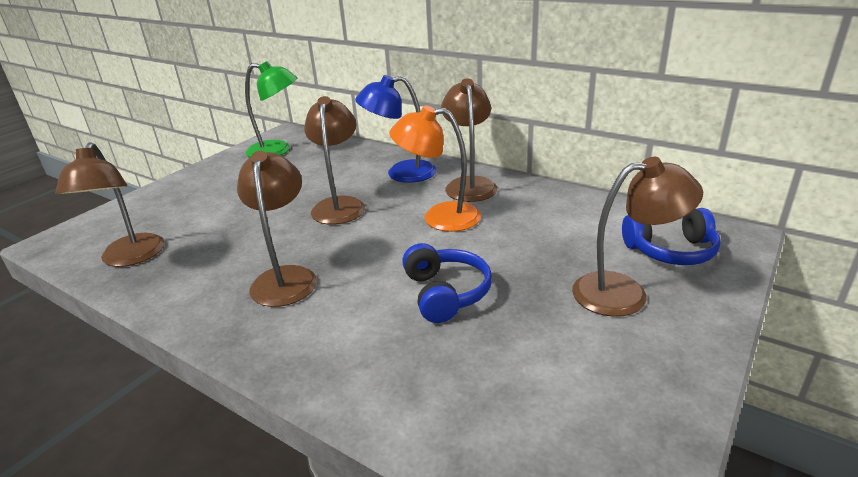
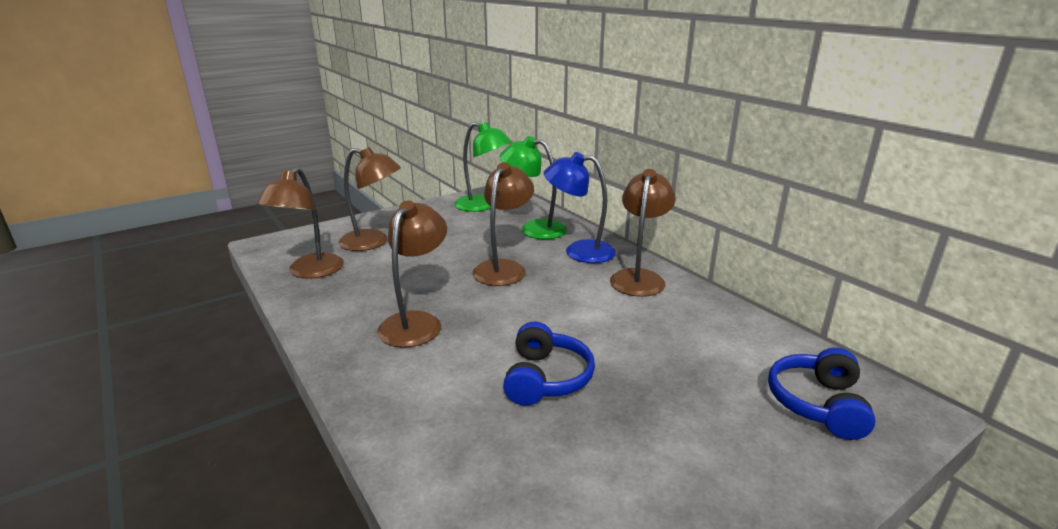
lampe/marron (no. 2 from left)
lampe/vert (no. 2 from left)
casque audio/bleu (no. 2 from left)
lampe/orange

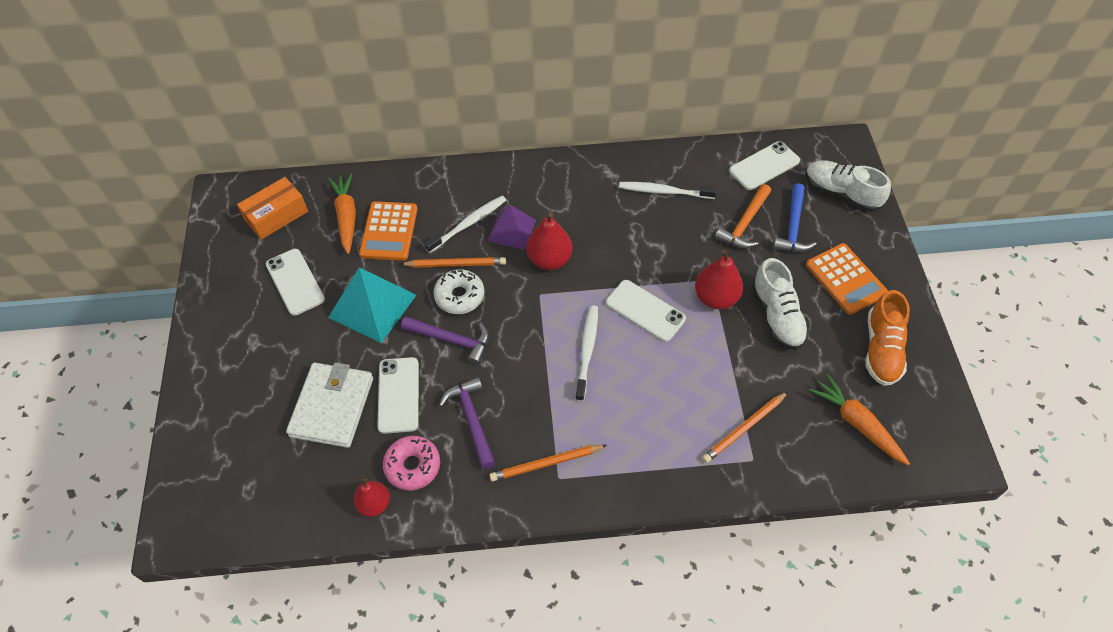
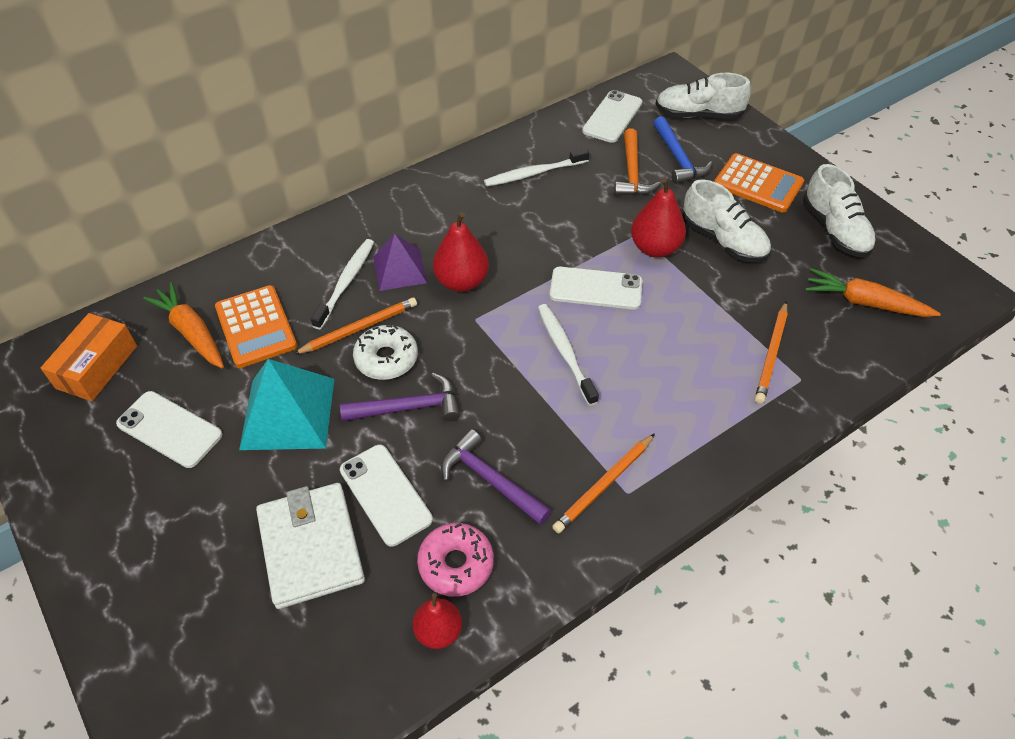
chaussure/blanc (no. 3 from left)

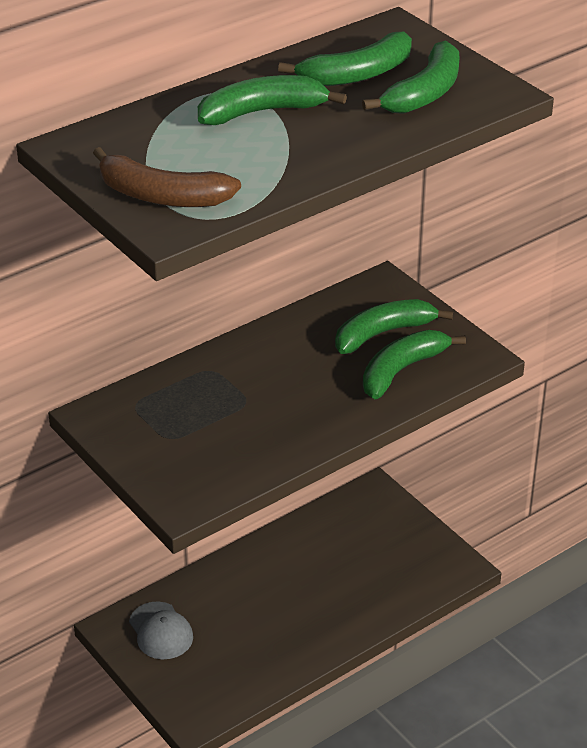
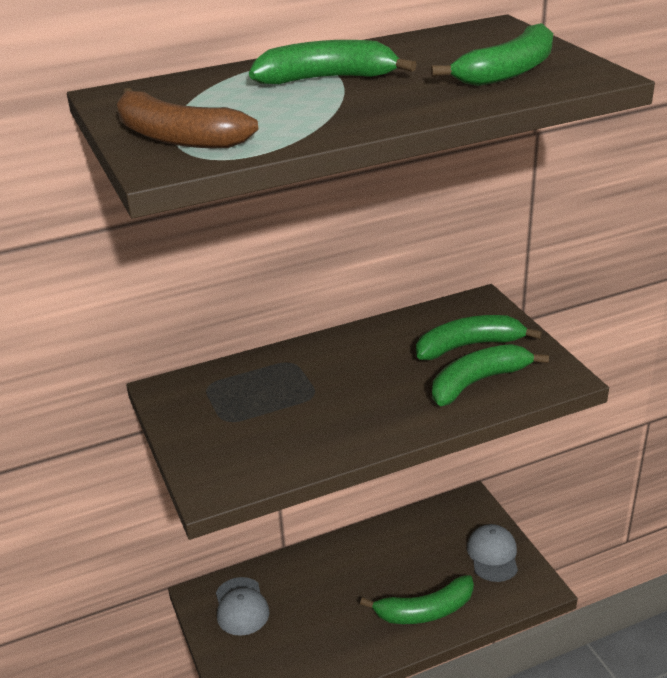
banane/vert (no. 2 from left)
casquette/gris (no. 2 from left)

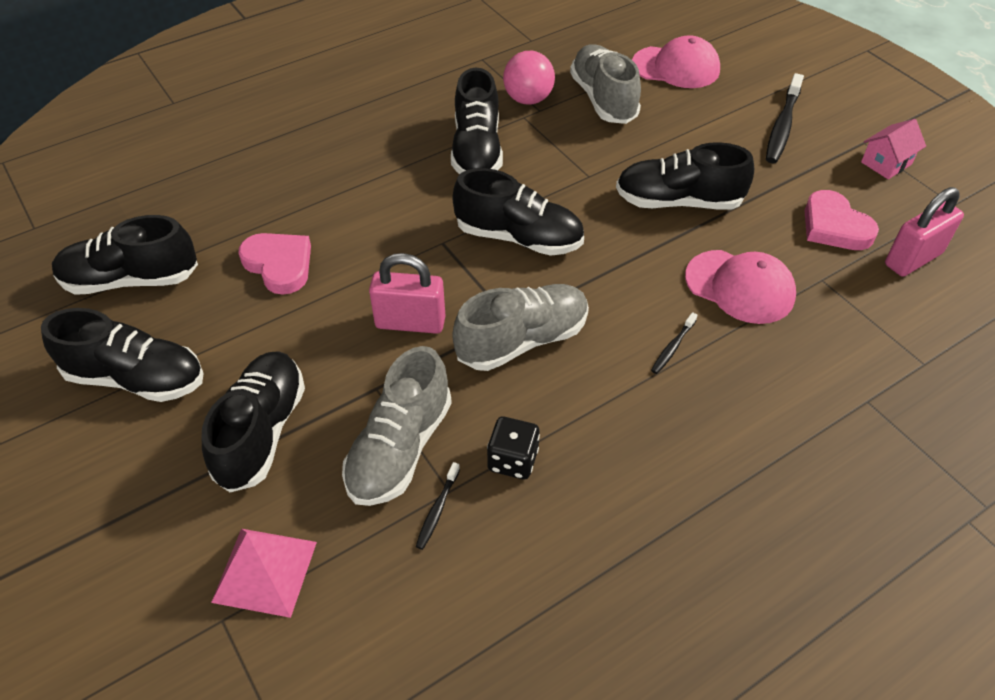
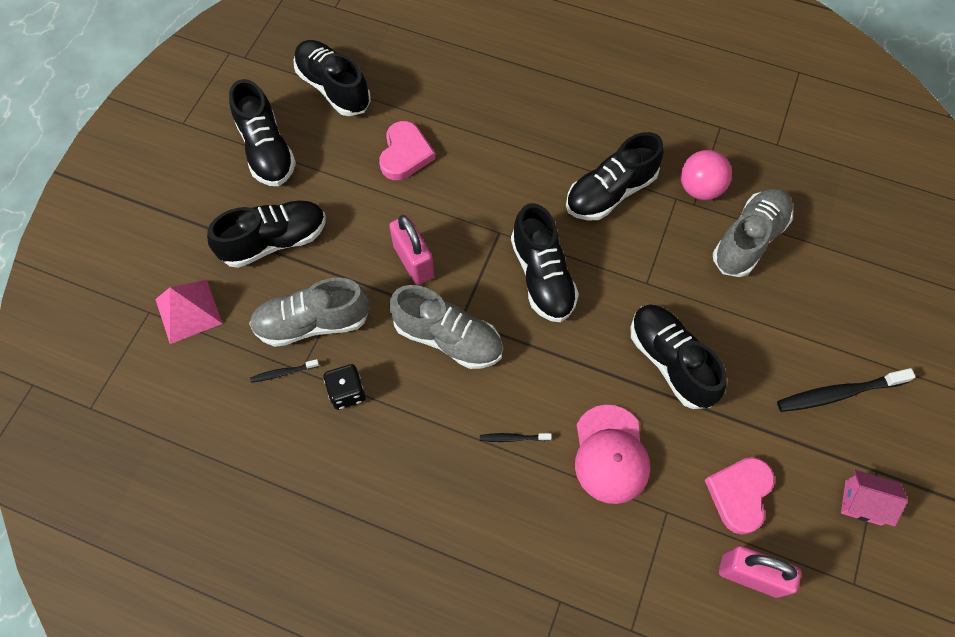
casquette/rose (no. 1 from left in the first image)

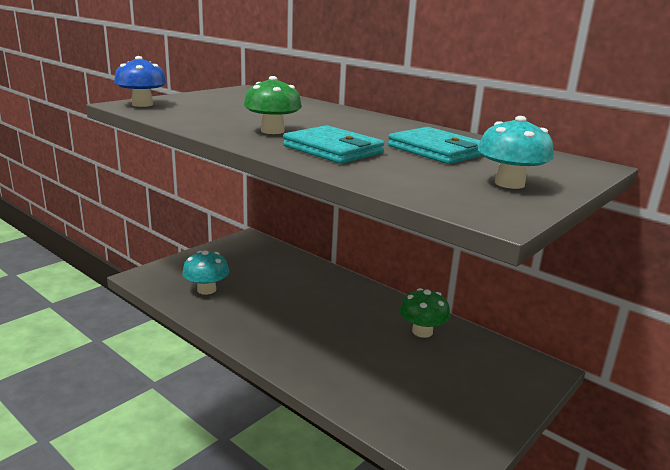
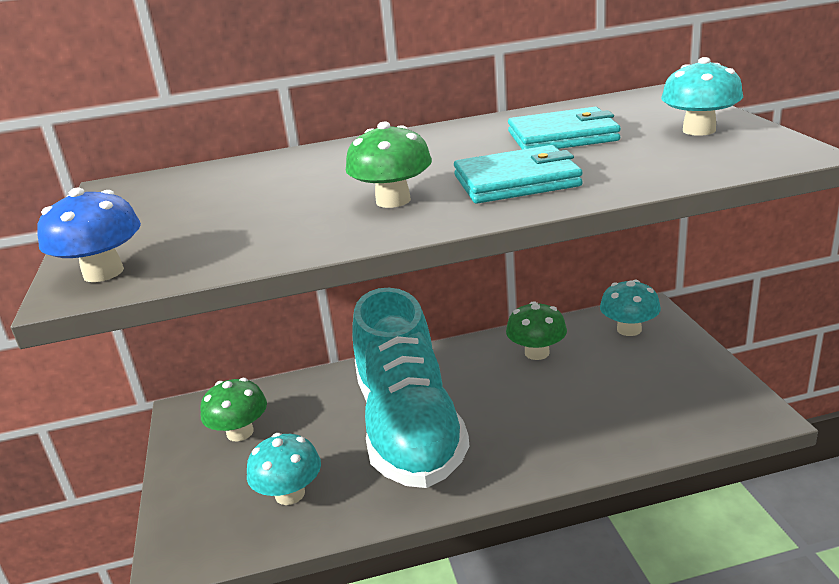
champignon/vert (no. 1 from left)
chaussure/turquoise
champignon/turquoise (no. 2 from left)

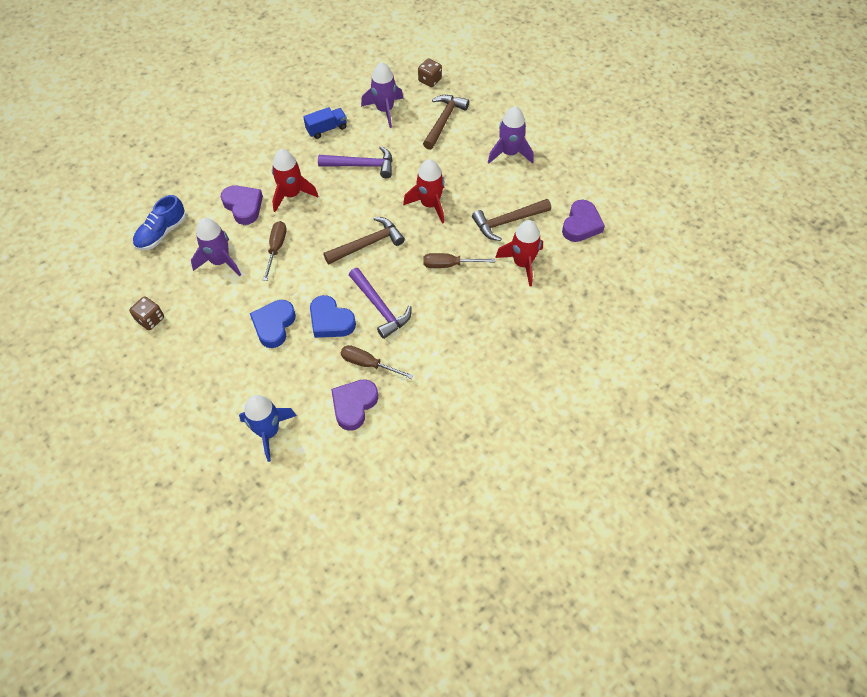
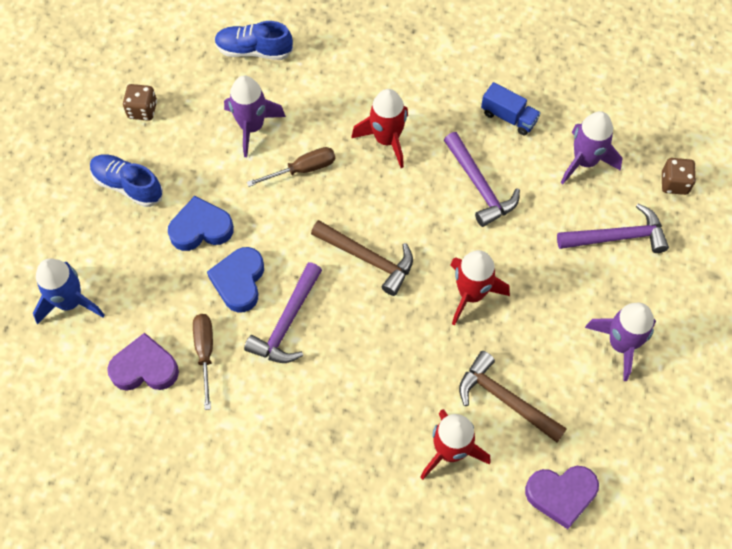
chaussure/bleu (no. 1 from left)
marteau/violet (no. 3 from left)
cœur/violet (no. 1 from left in the first image)
tournevis/marron (no. 3 from left in the first image)

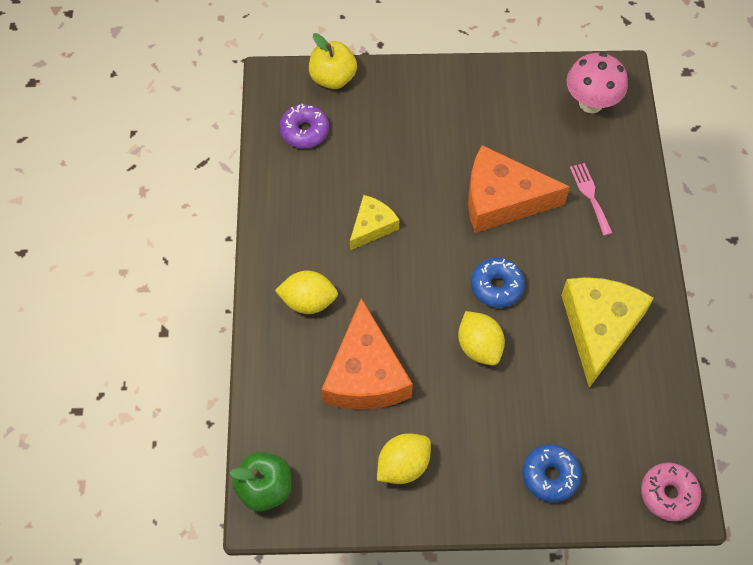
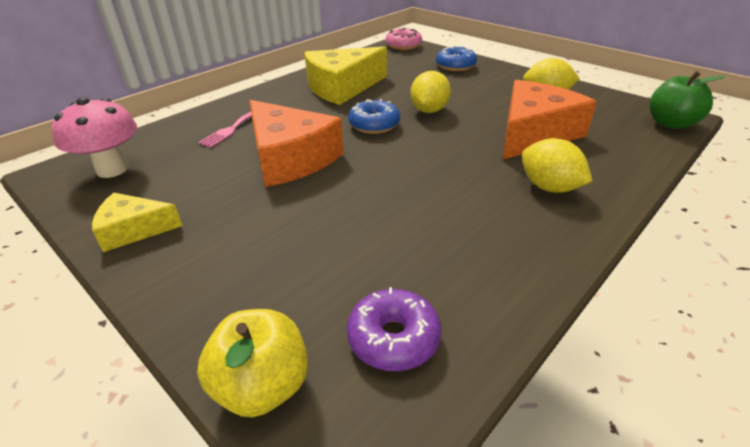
fromage/jaune (no. 1 from left)

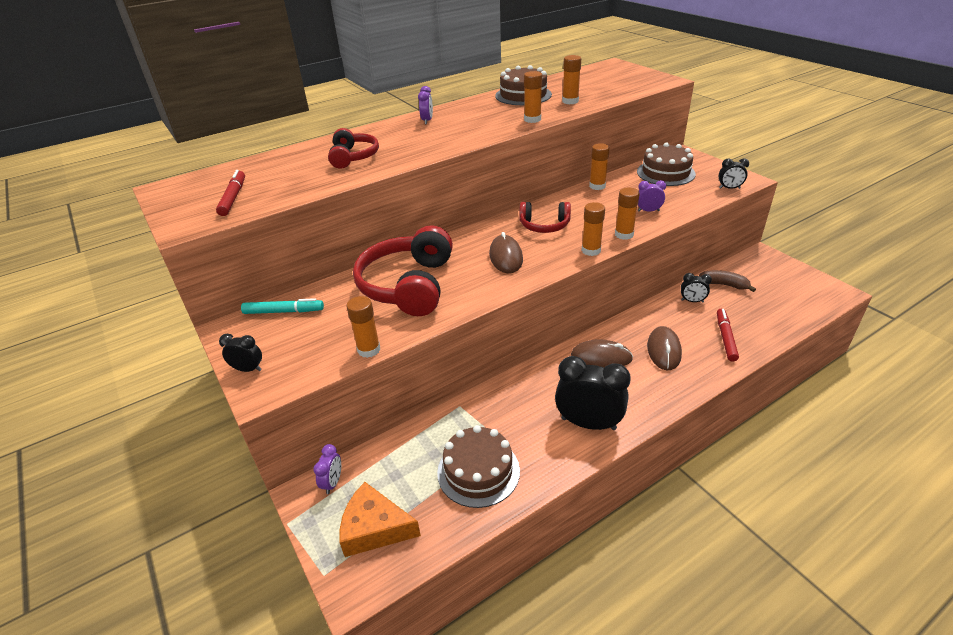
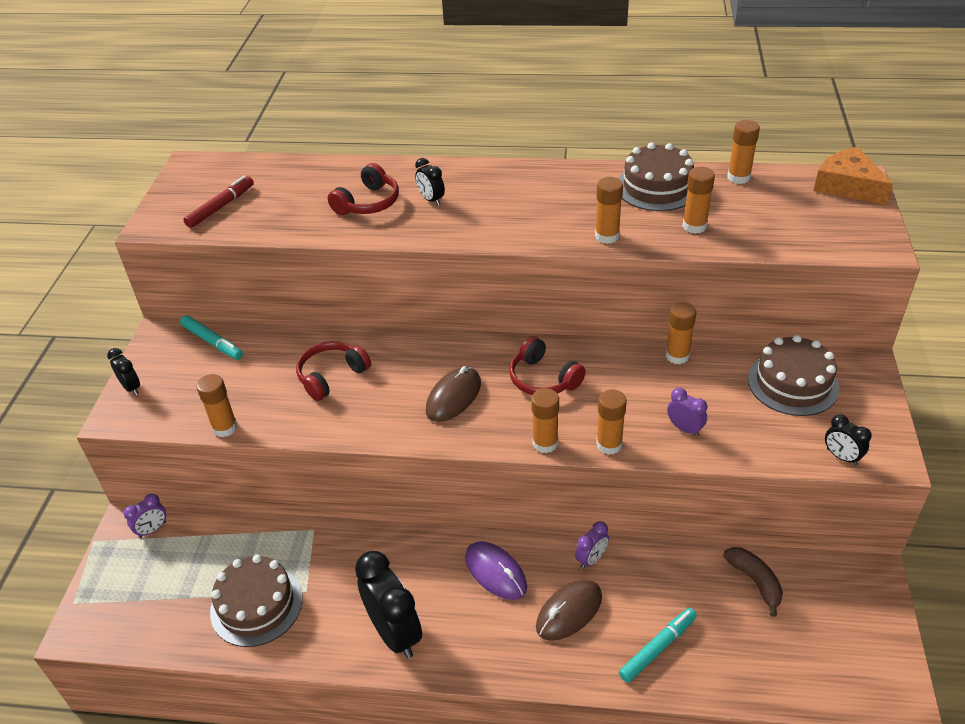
casque audio/rouge (no. 1 from left)
réveil/noir (no. 3 from left)
souris/violet
réveil/violet (no. 2 from left)
feutre/turquoise (no. 2 from left)
bâton de colle/orange (no. 7 from left)
fromage/orange

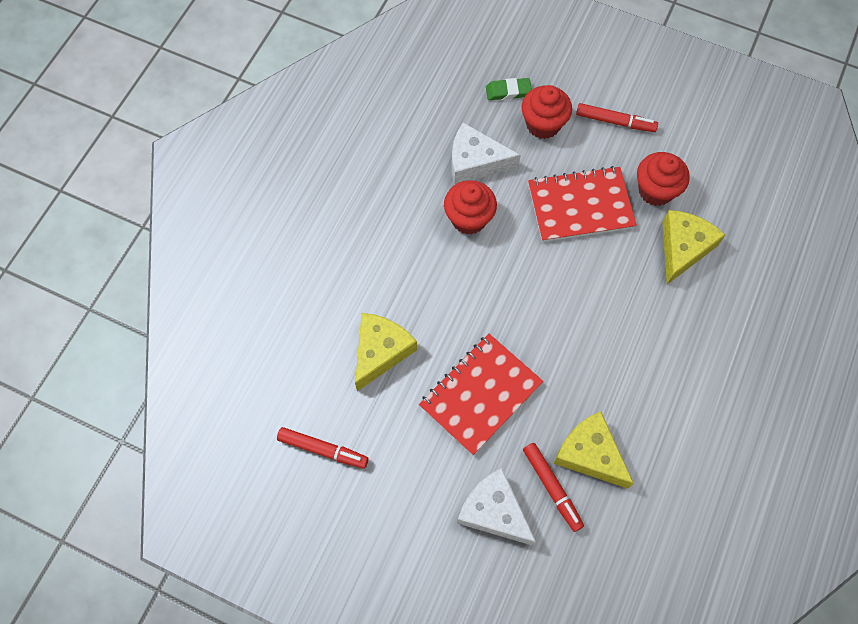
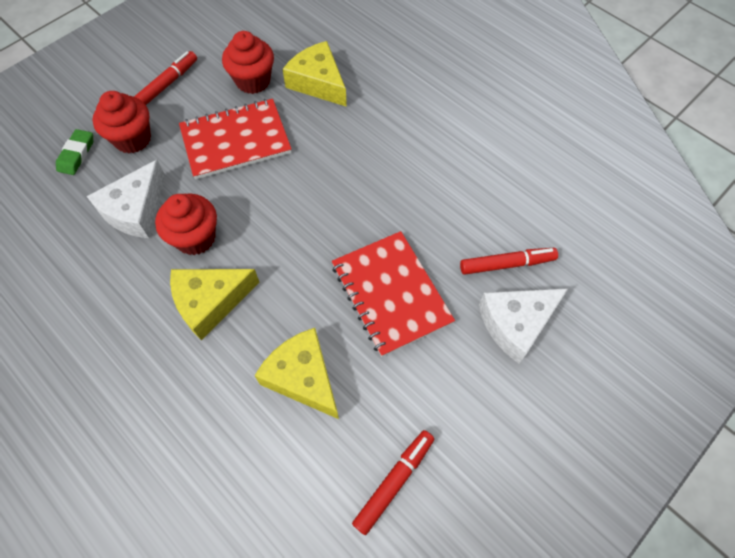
fromage/jaune (no. 1 from left)
carnet/rouge (no. 1 from left)

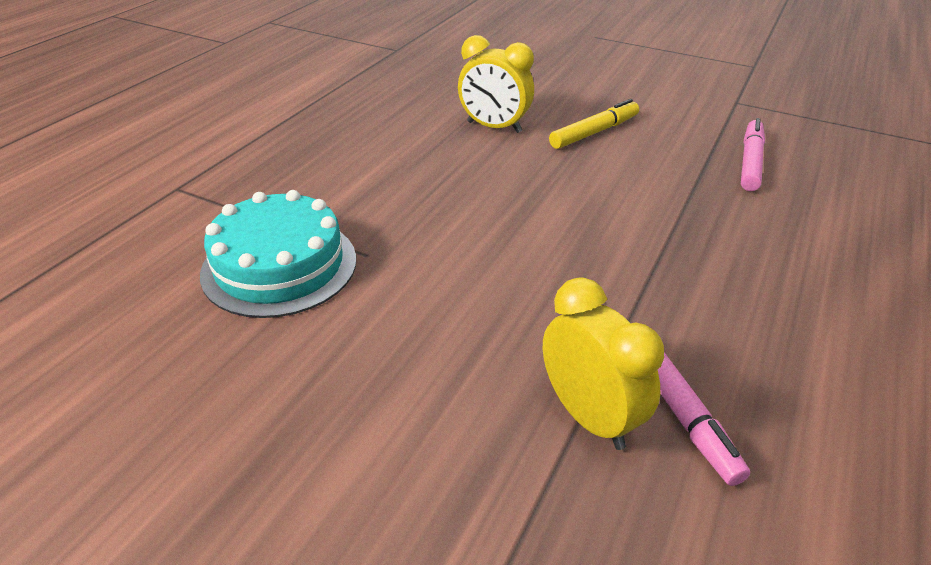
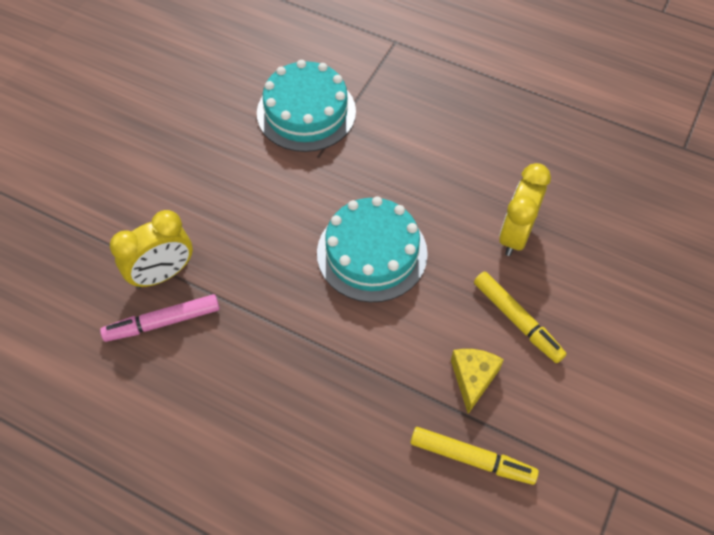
gâteau/turquoise (no. 2 from left)
feutre/jaune (no. 1 from left)
fromage/jaune

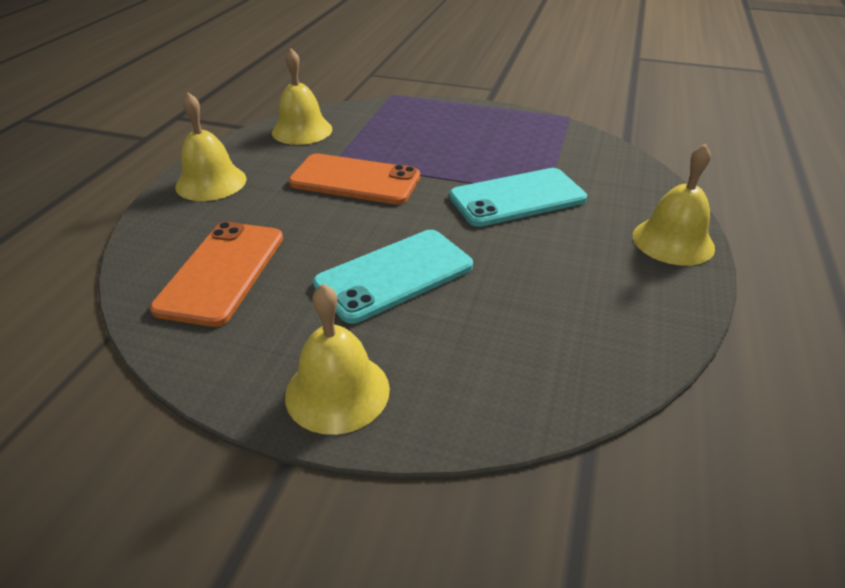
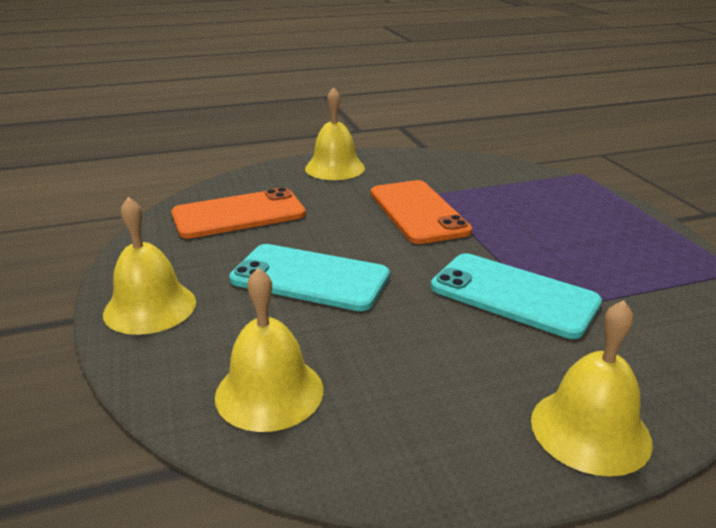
cloche/jaune (no. 2 from left)

